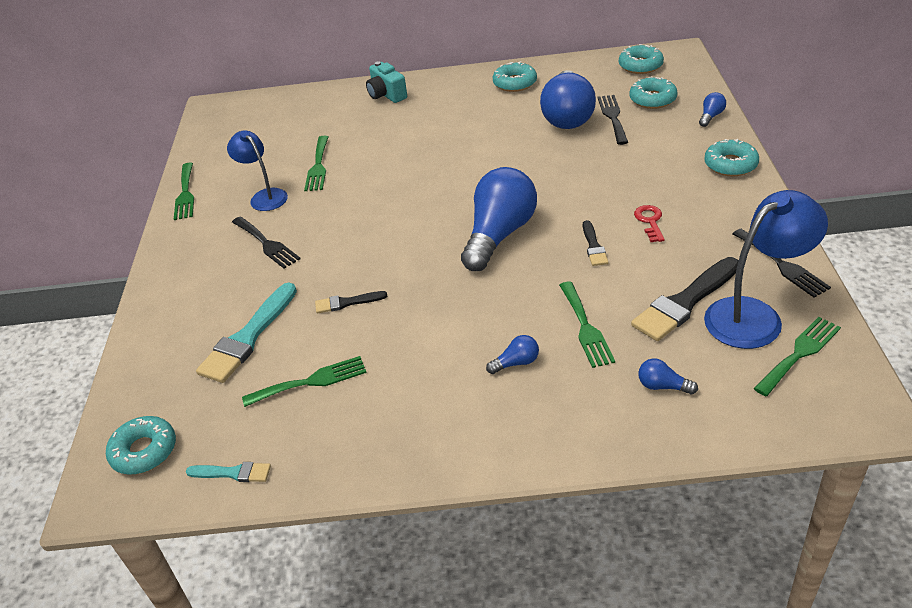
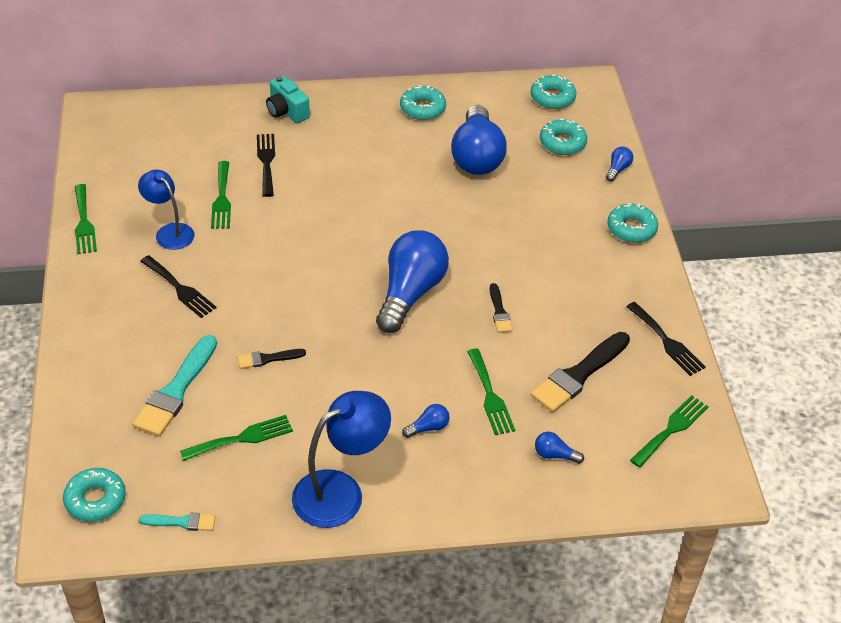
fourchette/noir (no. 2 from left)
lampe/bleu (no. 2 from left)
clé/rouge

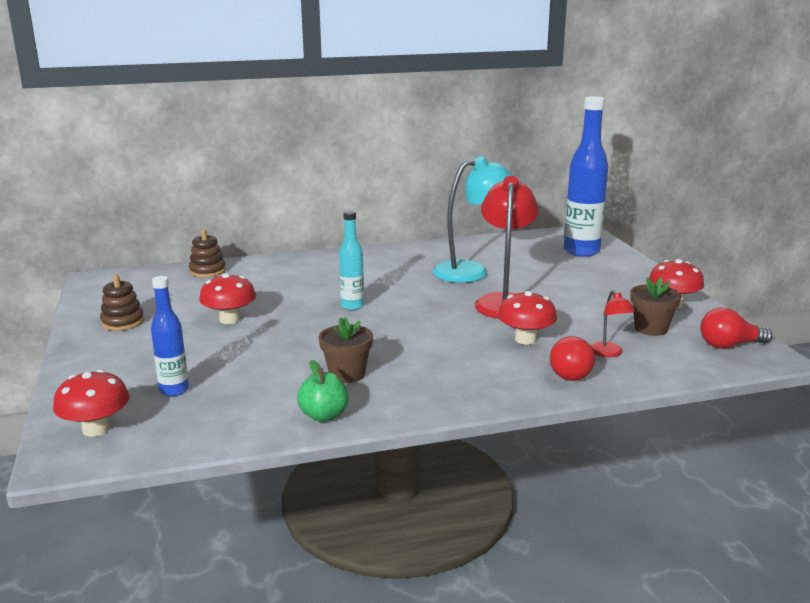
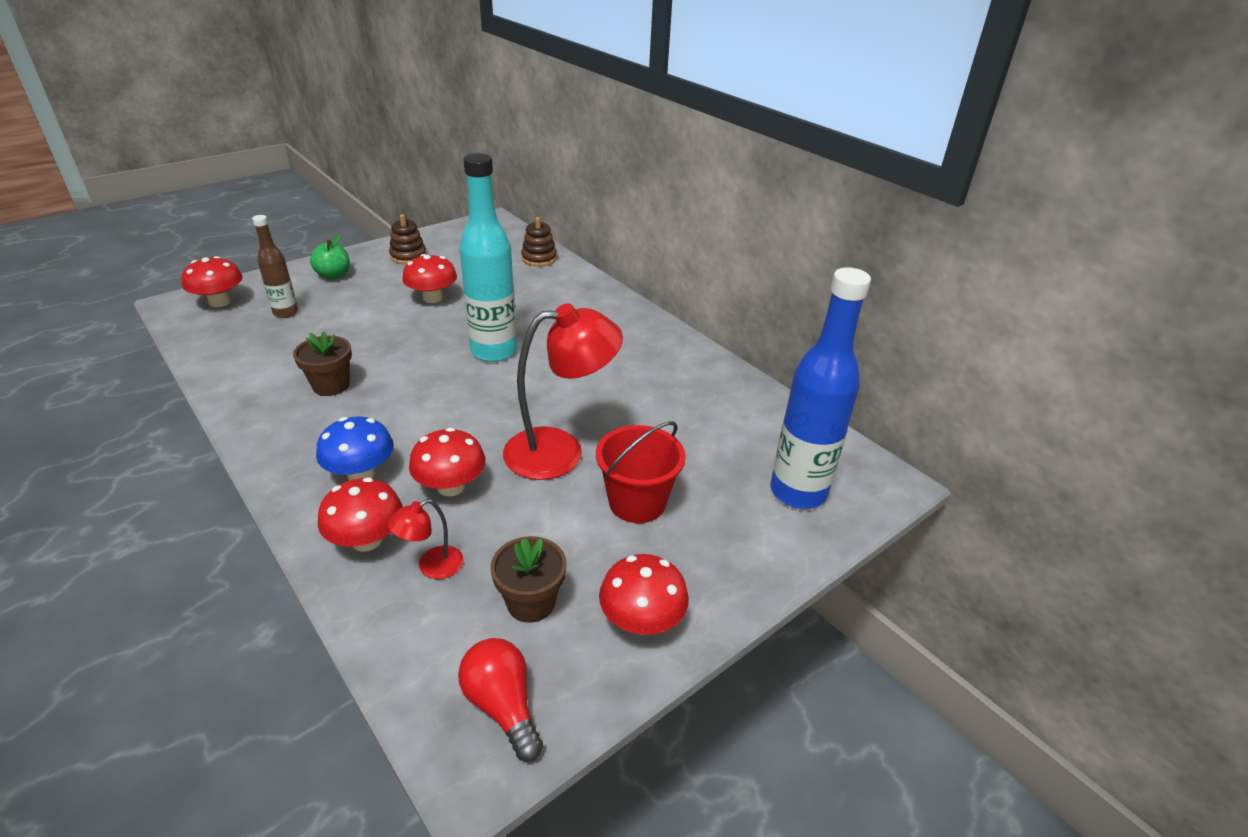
bouteille/marron
pomme/vert
champignon/bleu
champignon/rouge (no. 2 from left)
bouteille/turquoise
seau/rouge
lampe/turquoise

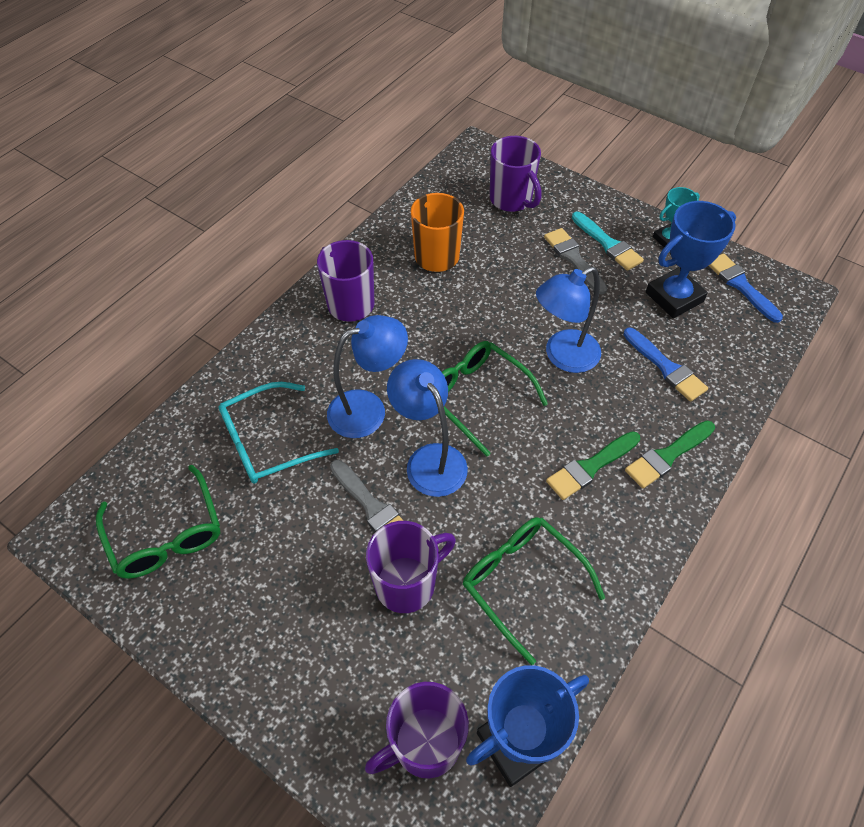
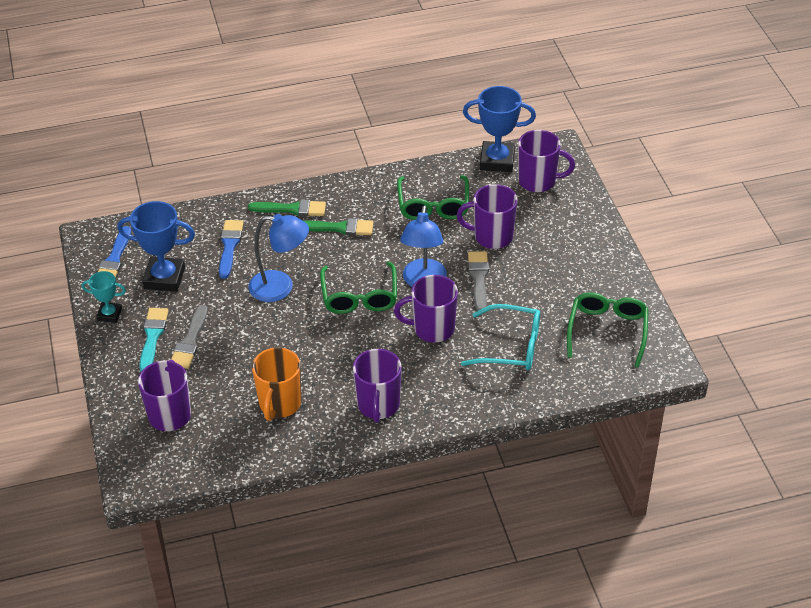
tasse/violet (no. 3 from left)

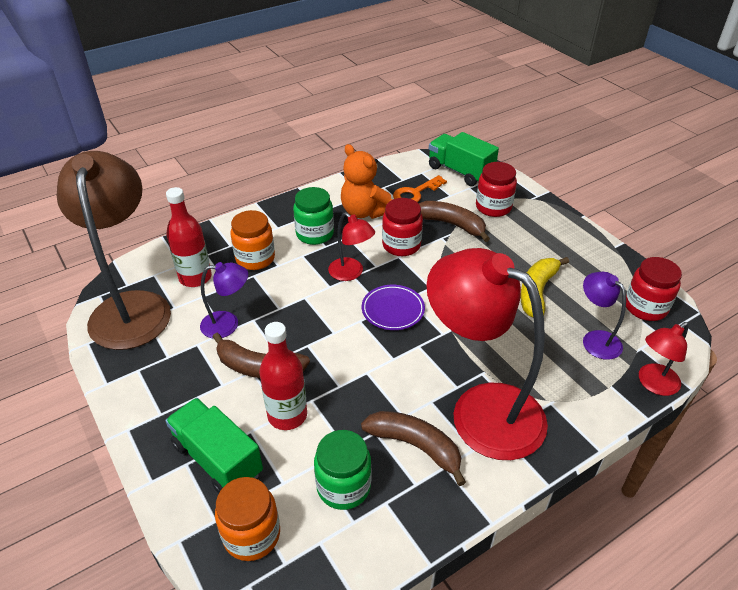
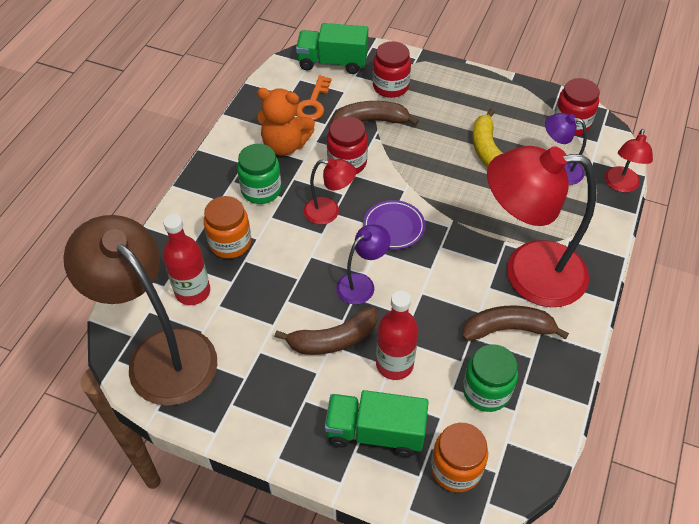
lampe/violet (no. 1 from left)

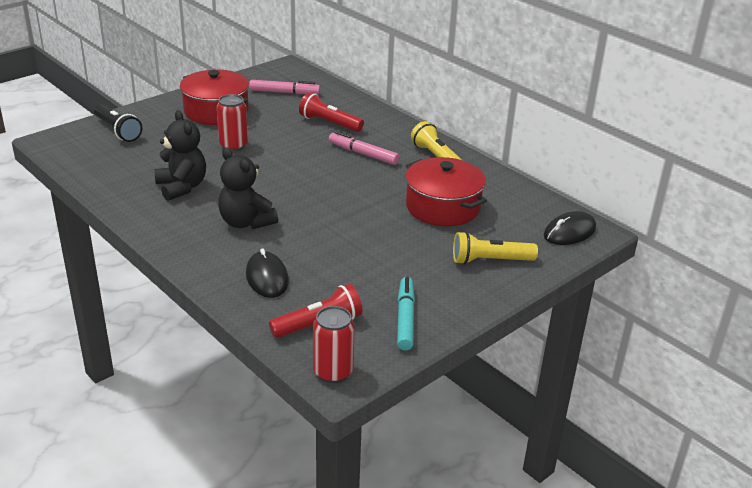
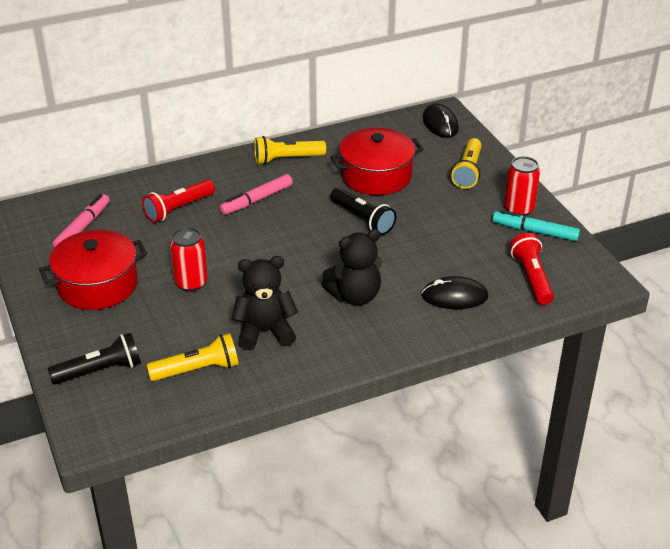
lampe de poche/jaune (no. 1 from left)
lampe de poche/noir (no. 2 from left)
canette/rouge (no. 2 from left)

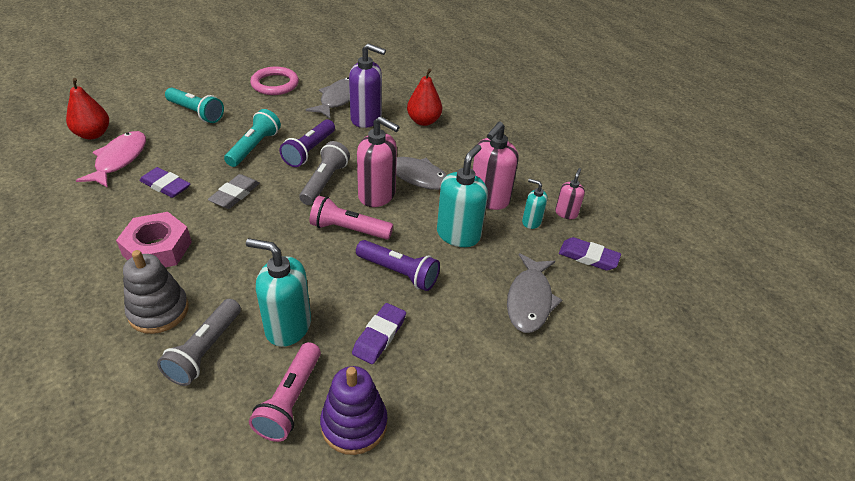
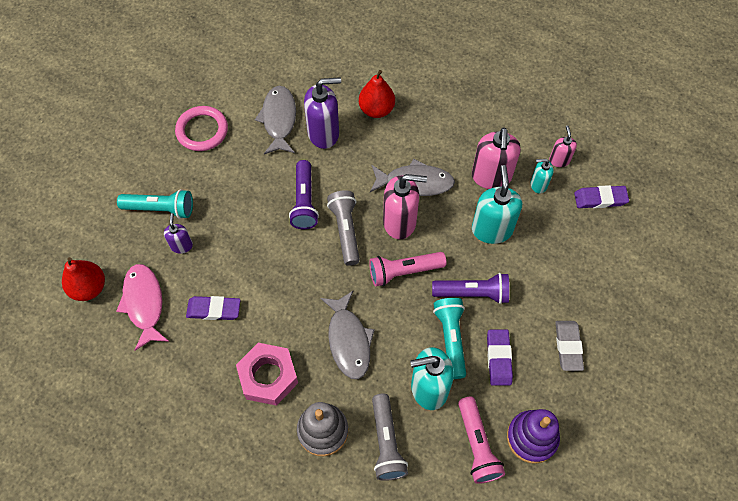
distributeur de savon/violet (no. 1 from left)
poisson/gris (no. 2 from left)
lampe de poche/turquoise (no. 2 from left)
gomme/gris

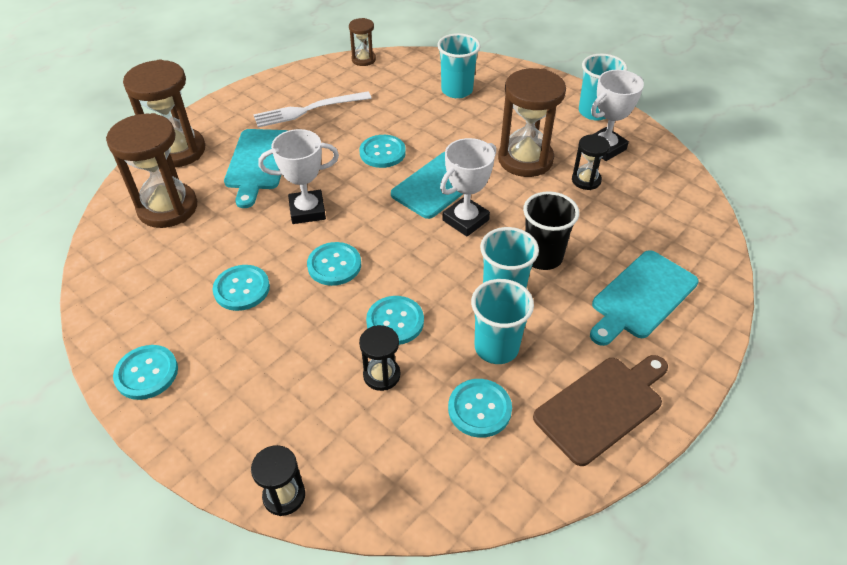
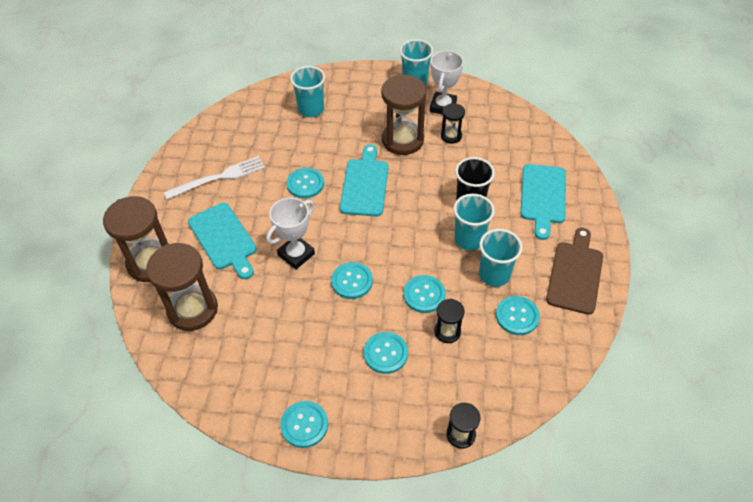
fourchette/blanc
bouton/turquoise (no. 4 from left)
sablier/marron (no. 3 from left in the first image)
trophée/blanc (no. 2 from left in the first image)

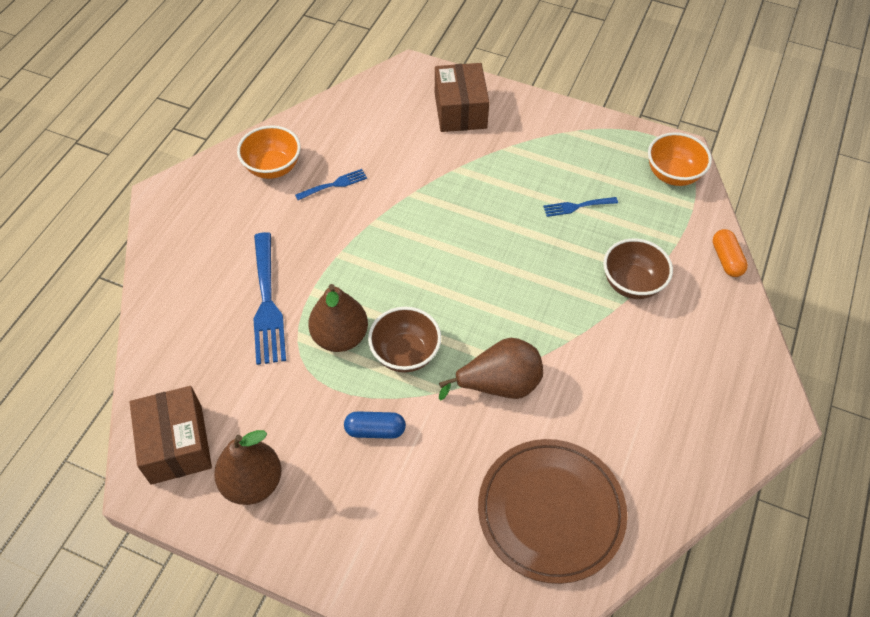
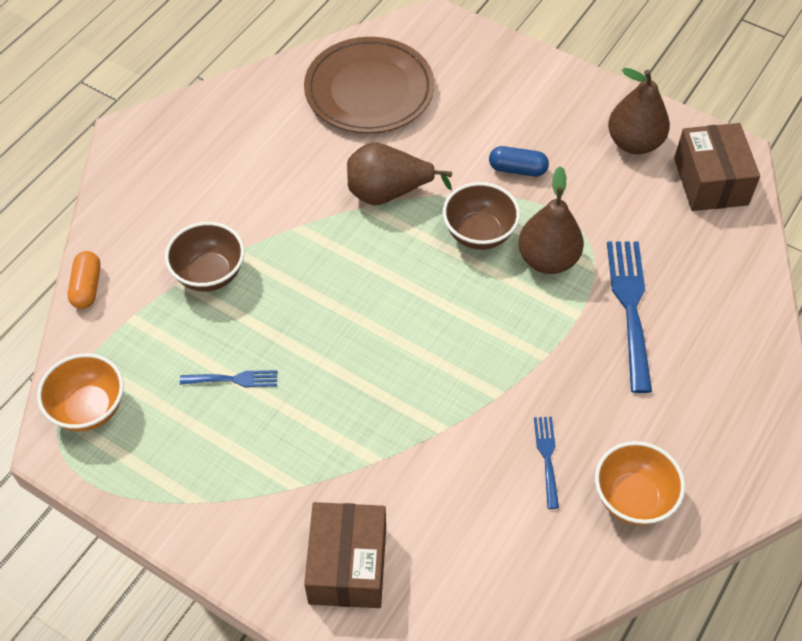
fourchette/bleu (no. 2 from left)

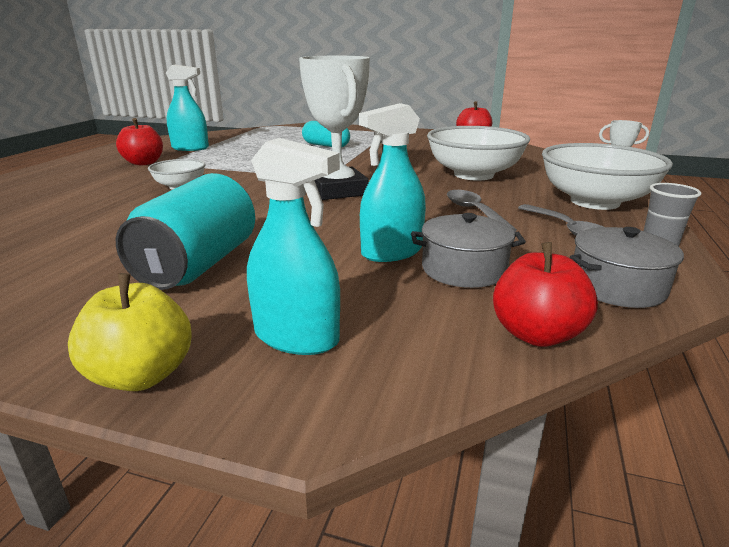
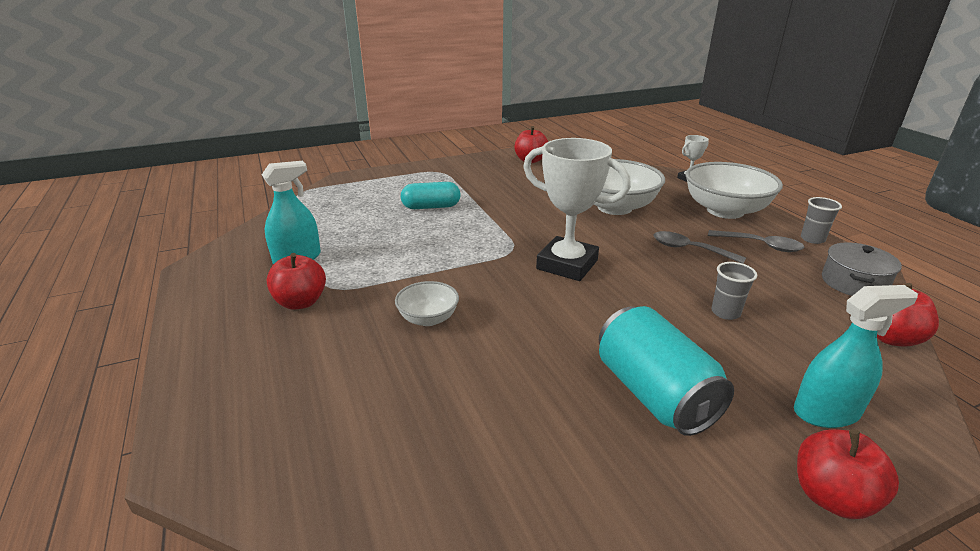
gobelet/gris (no. 1 from left)
pomme/rouge (no. 3 from left)
marmite/gris (no. 1 from left in the first image)

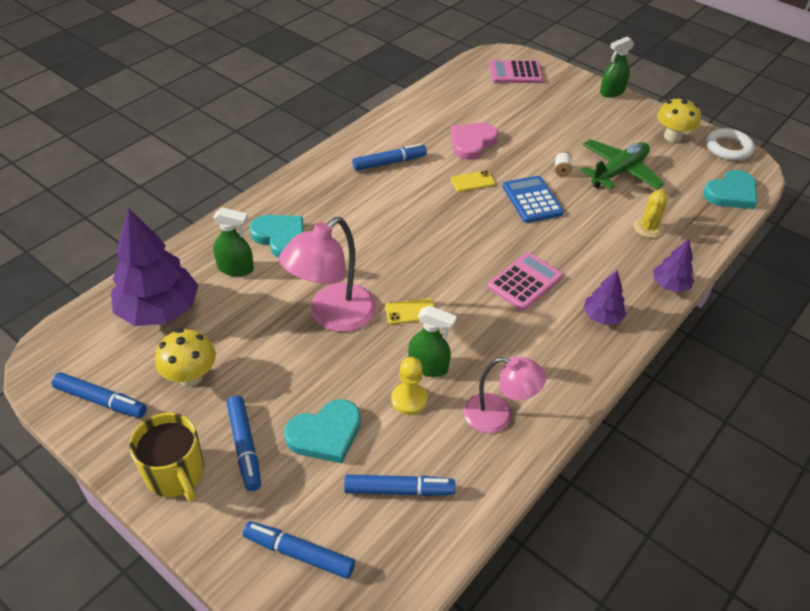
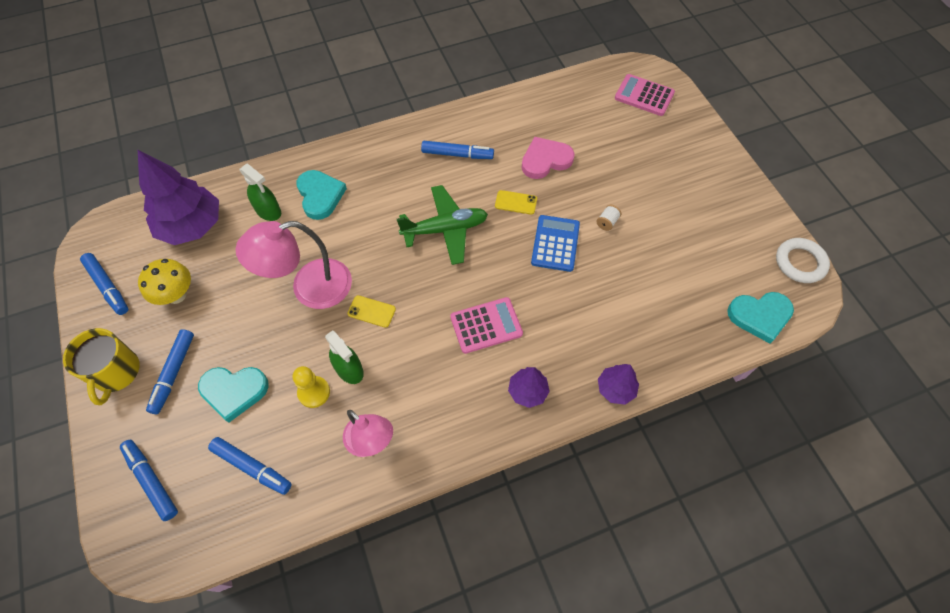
avion/vert
vaporisateur/vert (no. 3 from left in the first image)
cactus/jaune
champignon/jaune (no. 2 from left in the first image)

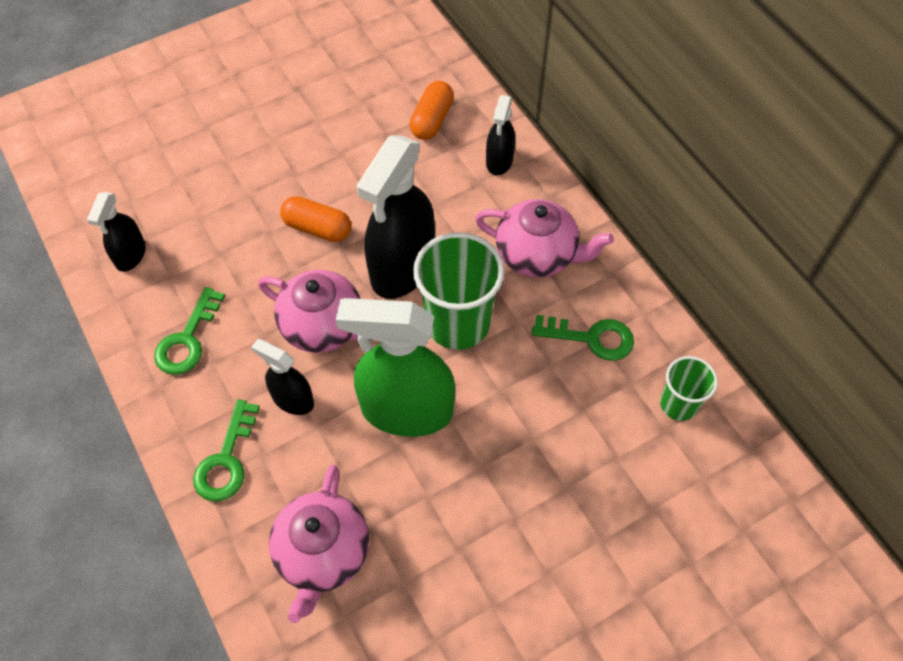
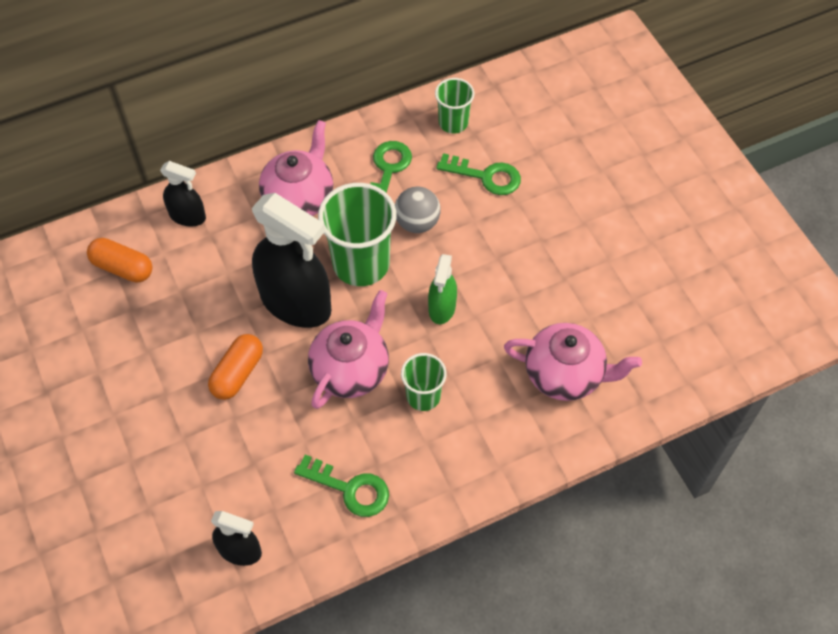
balle/gris
gobelet/vert (no. 2 from left)
vaporisateur/vert
clé/vert (no. 3 from left)

